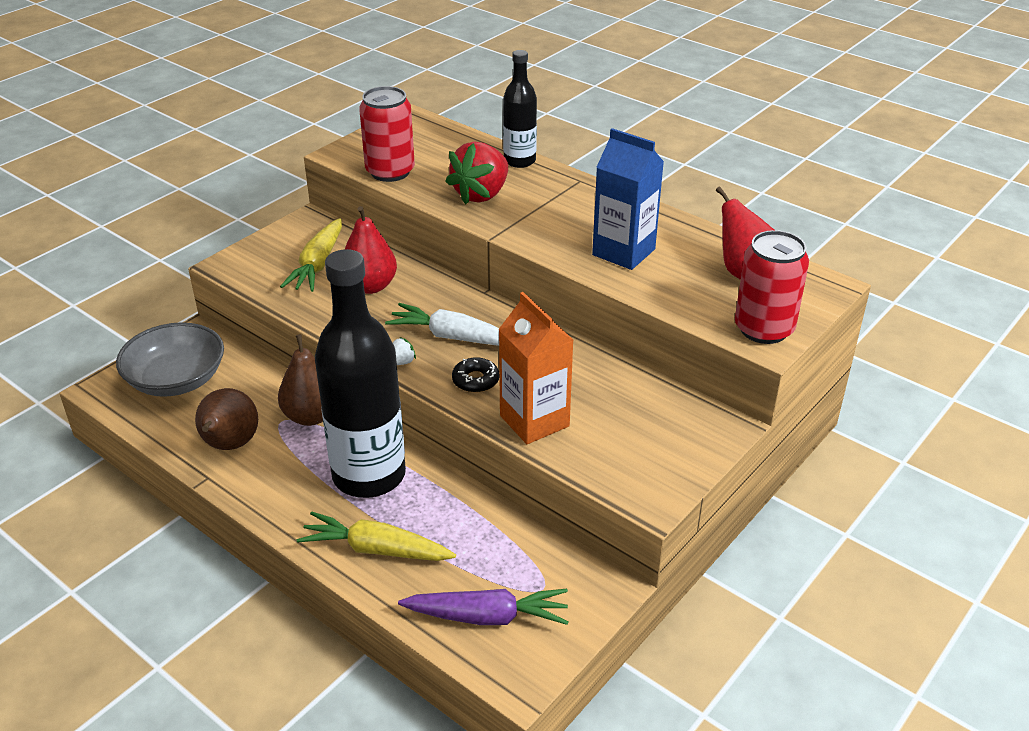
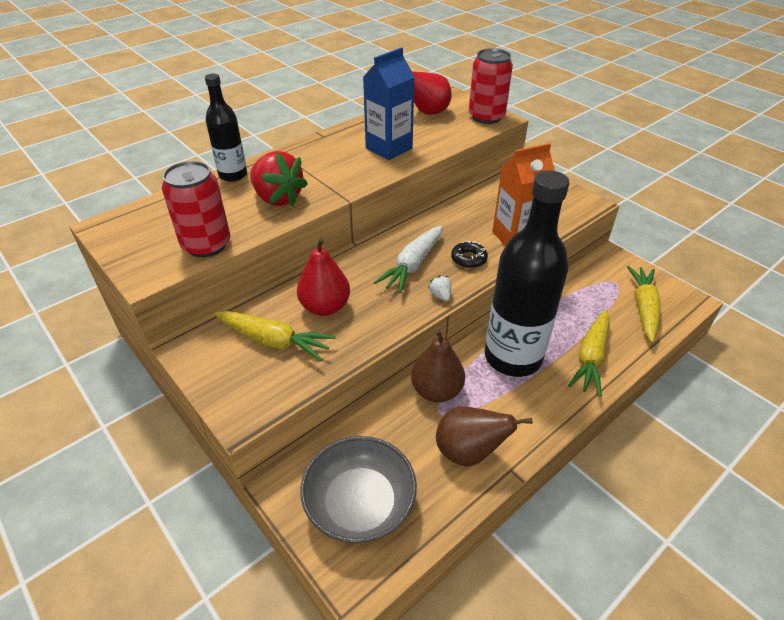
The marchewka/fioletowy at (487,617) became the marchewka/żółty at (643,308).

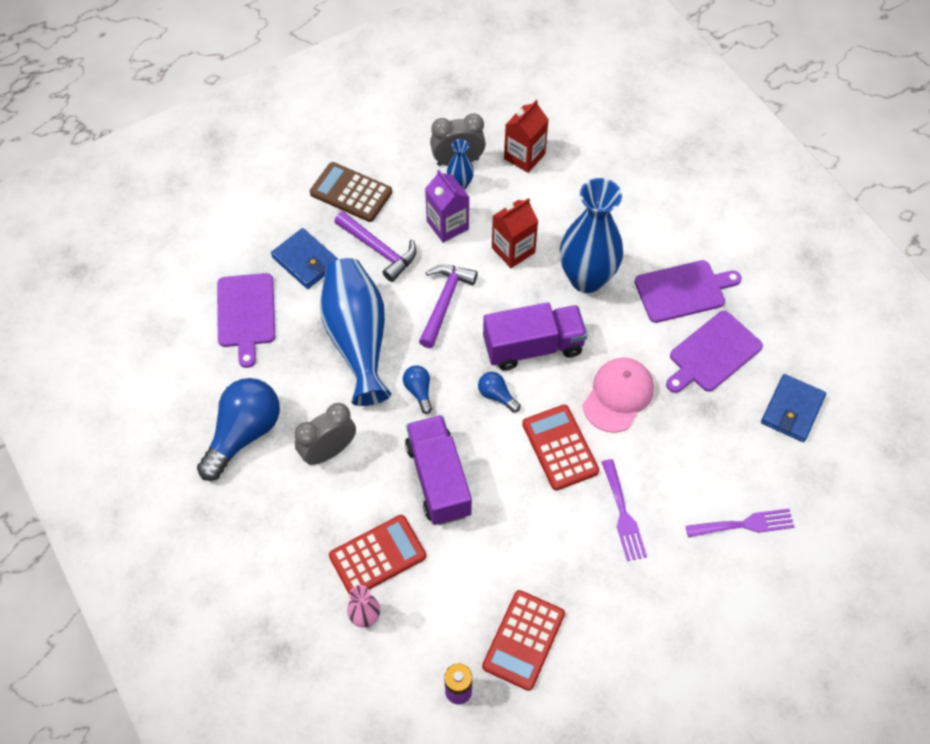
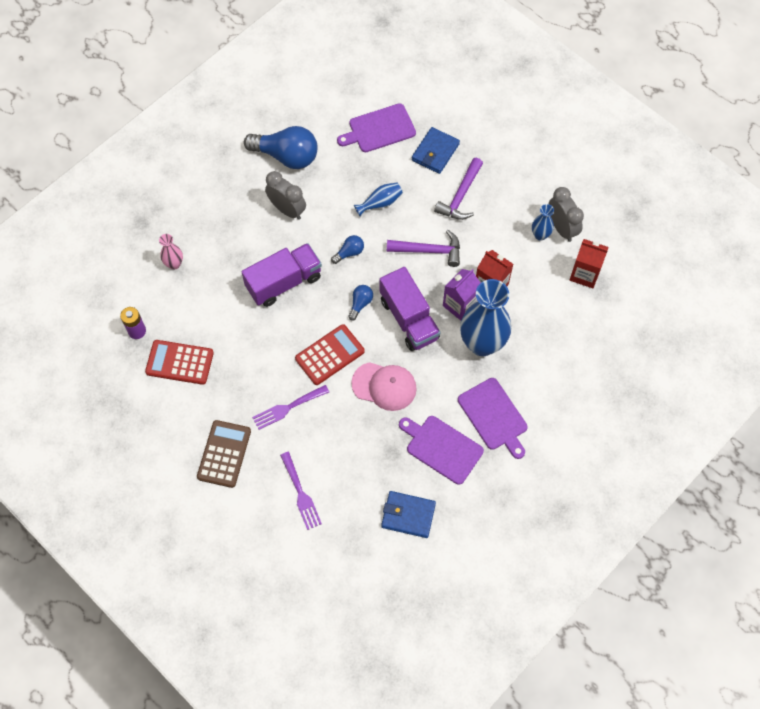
The kalkulator/brązowy moved from (351,193) to (224,454).
The karton mleka/fioletowy moved from (447,225) to (460,305).
The wazon/niebieski at (357,339) changed to 0.46 times the size.
The kalkulator/czerwony at (377,556) disappeared.

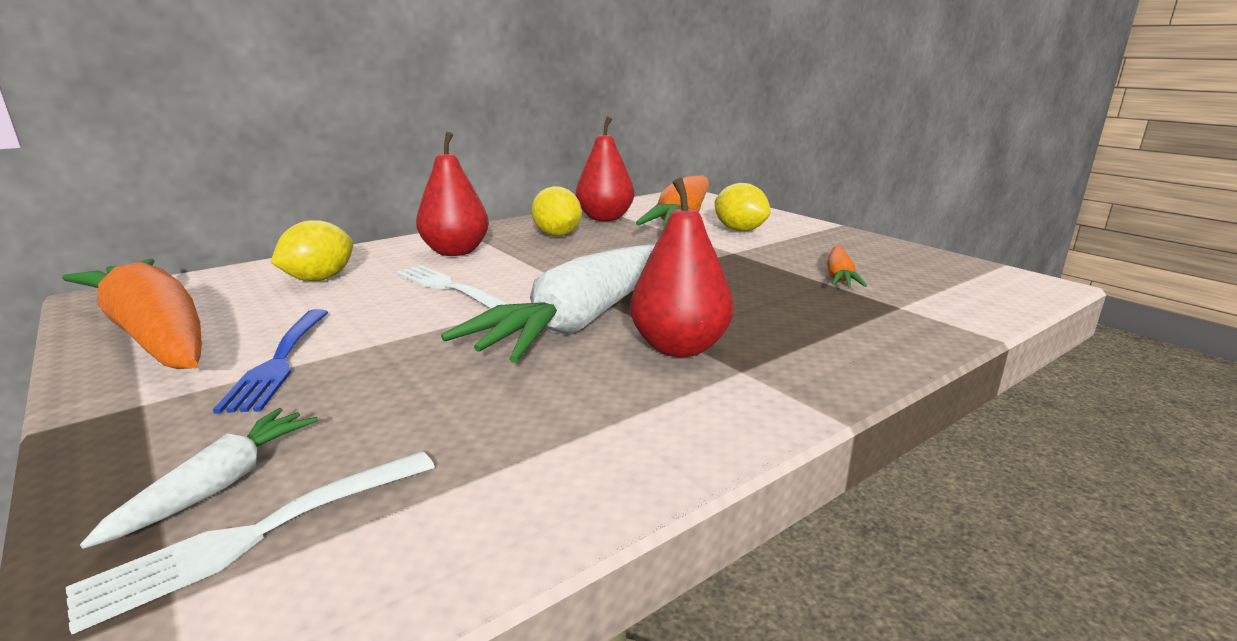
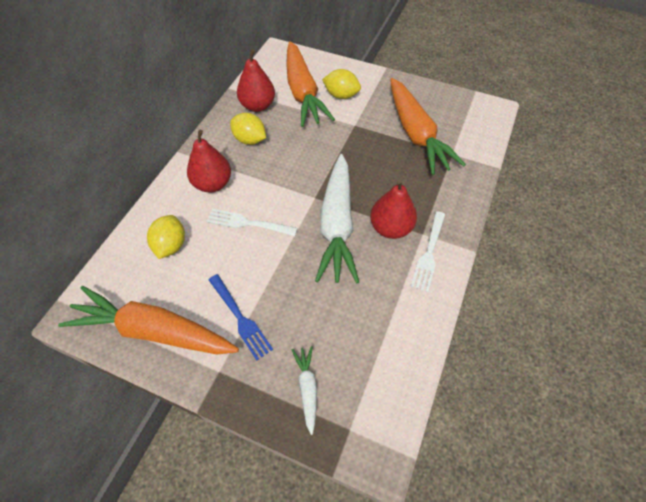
The marchewka/pomarańczowy at (839,276) changed to 2.23 times the size.
The widelec/biały moved from (260,533) to (429,253).

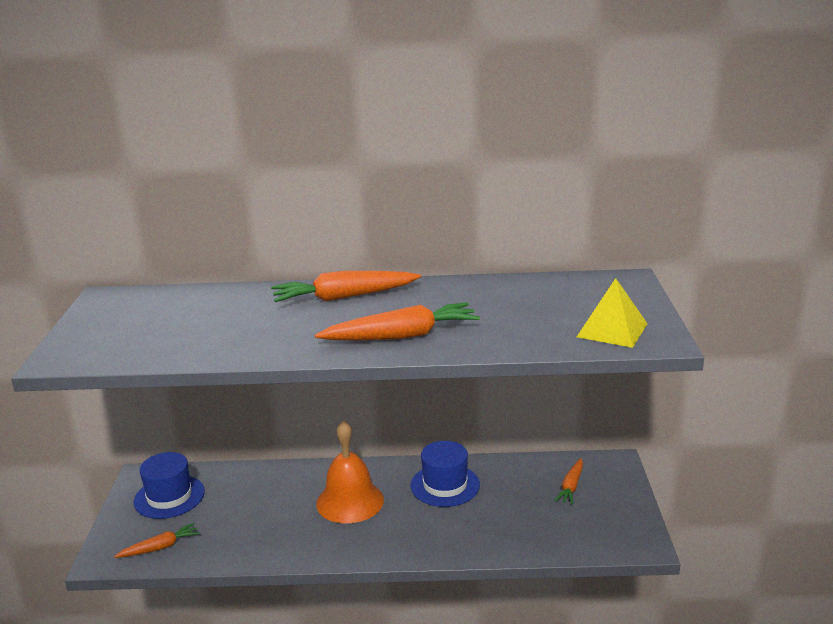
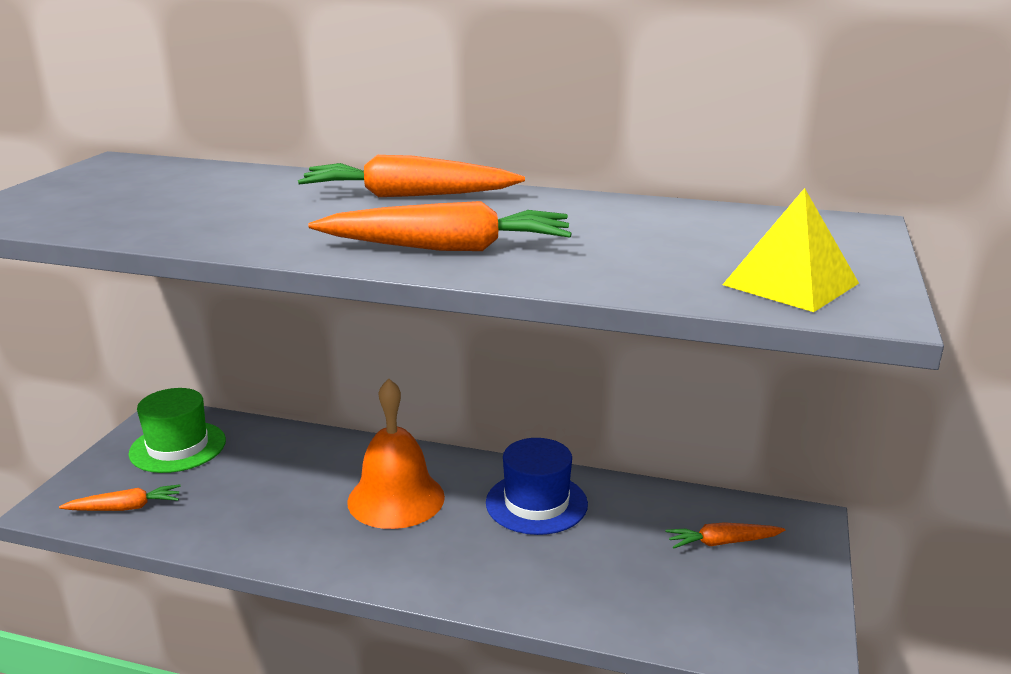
The kapelusz/niebieski at (169,497) became the kapelusz/zielony at (178,447).
The marchewka/pomarańczowy at (571,486) turned 45 degrees clockwise.

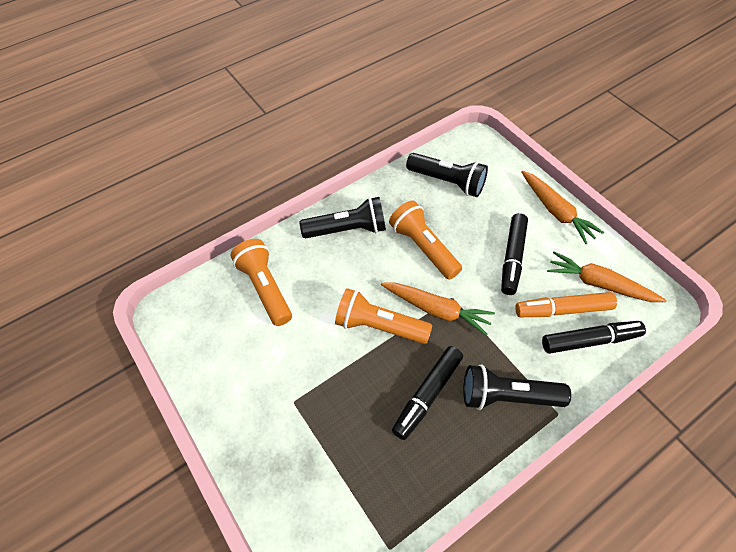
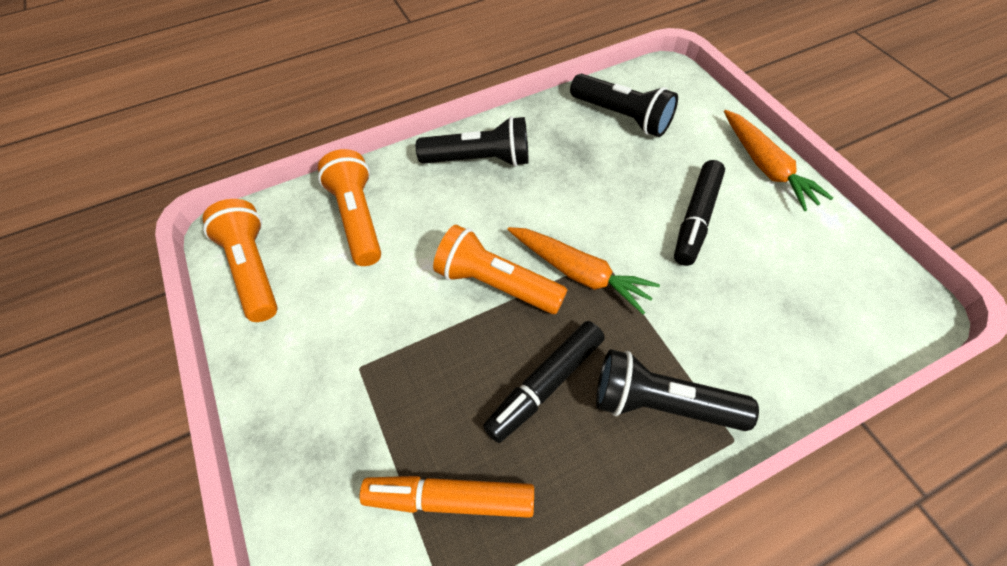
The latarka/pomarańczowy moved from (423,247) to (253,269).
The marchewka/pomarańczowy at (599,284) disappeared.
The flamaster/pomarańczowy moved from (562,309) to (450,498).
The flamaster/czarny at (590,340) disappeared.

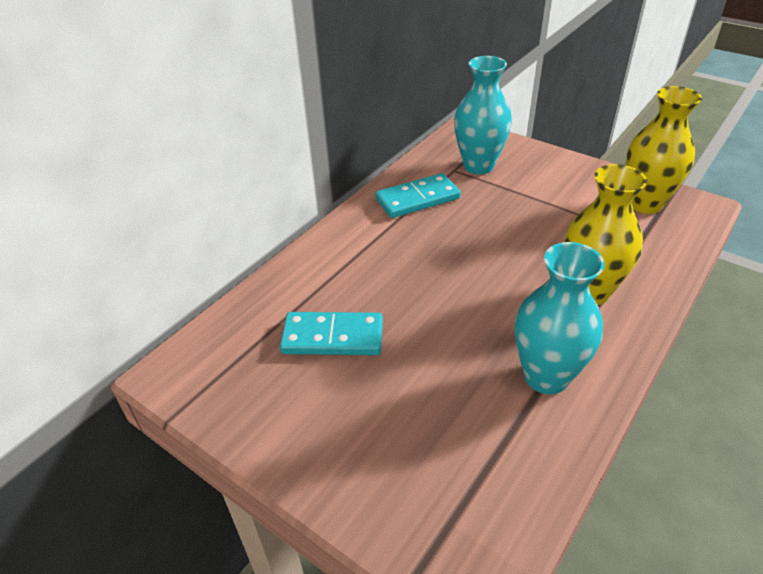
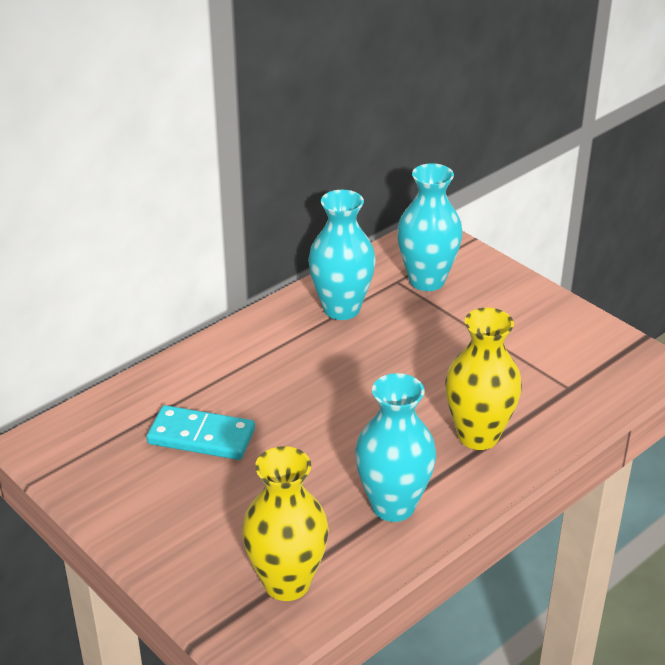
The wazon/żółty moved from (645,204) to (287,583).
The kostka domina/turkusowy at (417,199) was replaced by the wazon/turkusowy at (341,309).

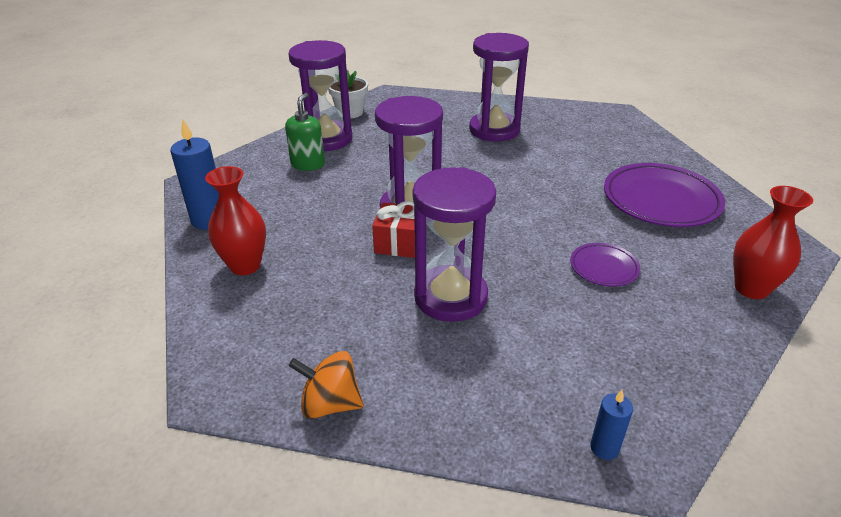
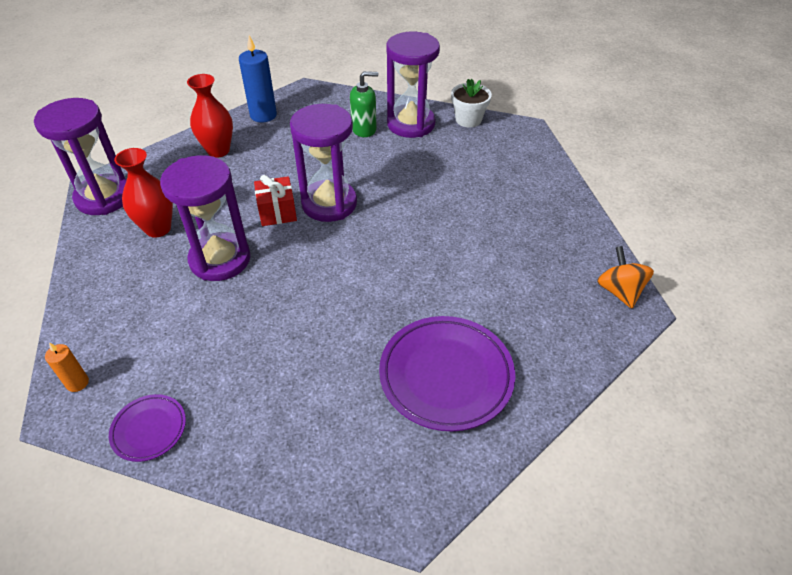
The klepsydra/fioletowy moved from (494,130) to (104,197).
The wazon/czerwony moved from (751,288) to (158,228).
The talerz/fioletowy moved from (604,268) to (149,429).
The bączek/pomarańczowy moved from (330,404) to (619,291).
The świeca/niebieski at (604,448) became the świeca/pomarańczowy at (77,383).

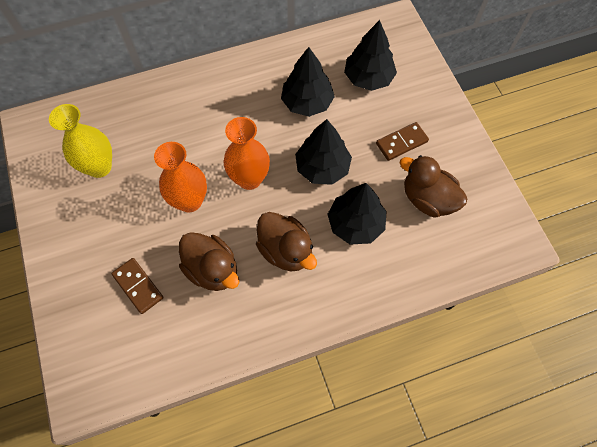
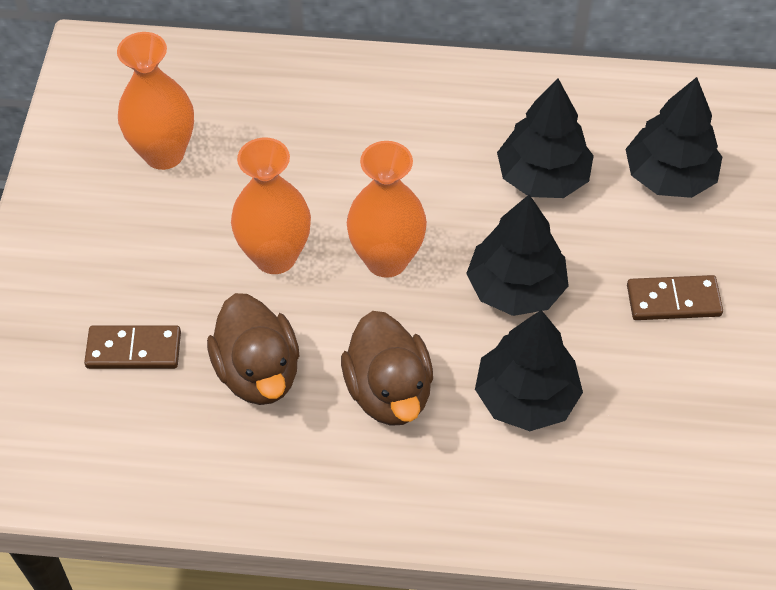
The wazon/żółty at (99,167) became the wazon/pomarańczowy at (164,153).
The kaczka/brązowy at (427,199) disappeared.
The kostka domina/brązowy at (138,286) turned 75 degrees counterclockwise.

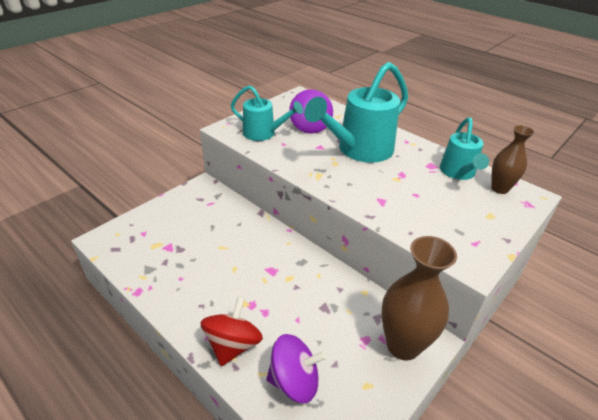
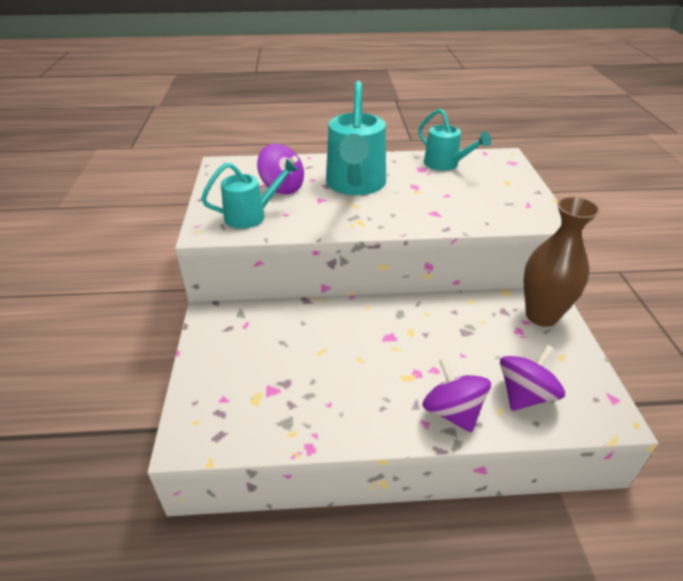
The wazon/brązowy at (499,189) disappeared.
The bączek/czerwony at (233,345) became the bączek/fioletowy at (452,411).

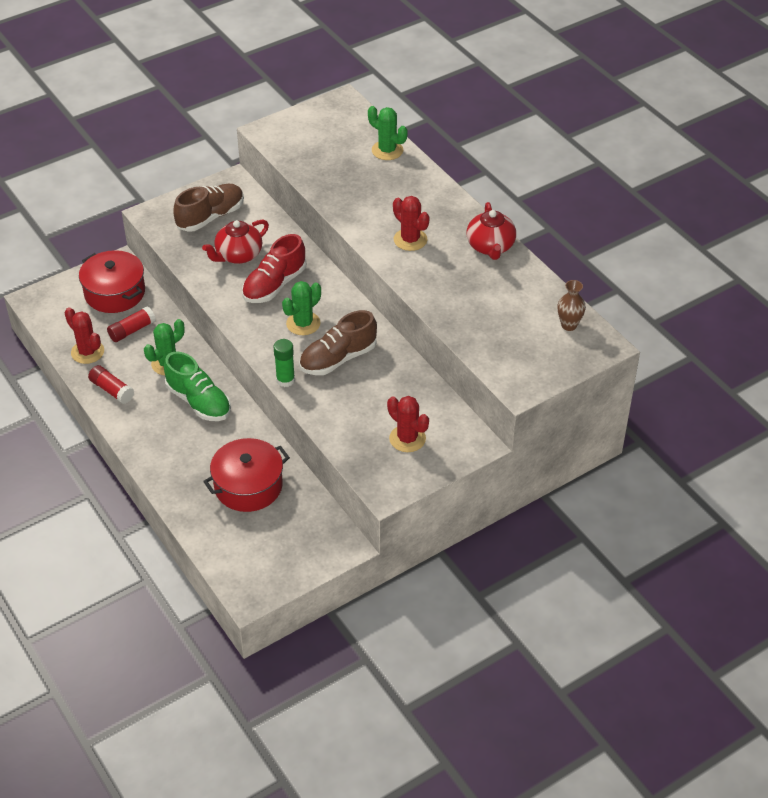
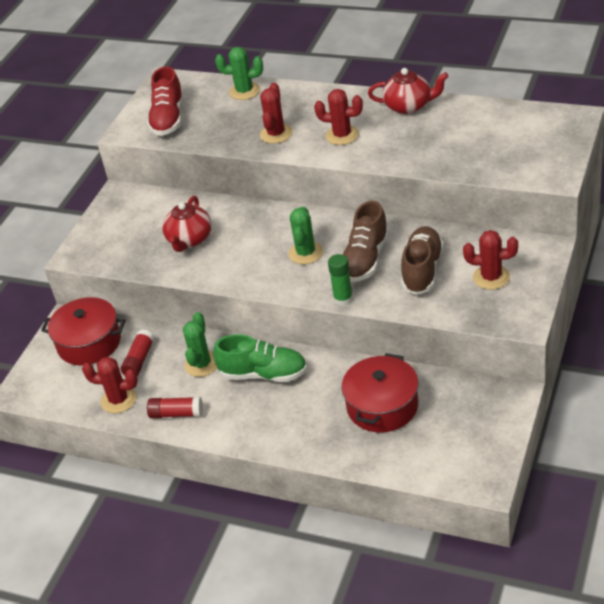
The but/brązowy moved from (210,217) to (422,270).
The imbryk/czerwony at (490,247) turned 45 degrees counterclockwise.
The but/czerwony moved from (274,285) to (168,119).
The wazon/brązowy at (569,325) disappeared.
The kaktus/czerwony at (276,134) appeared.

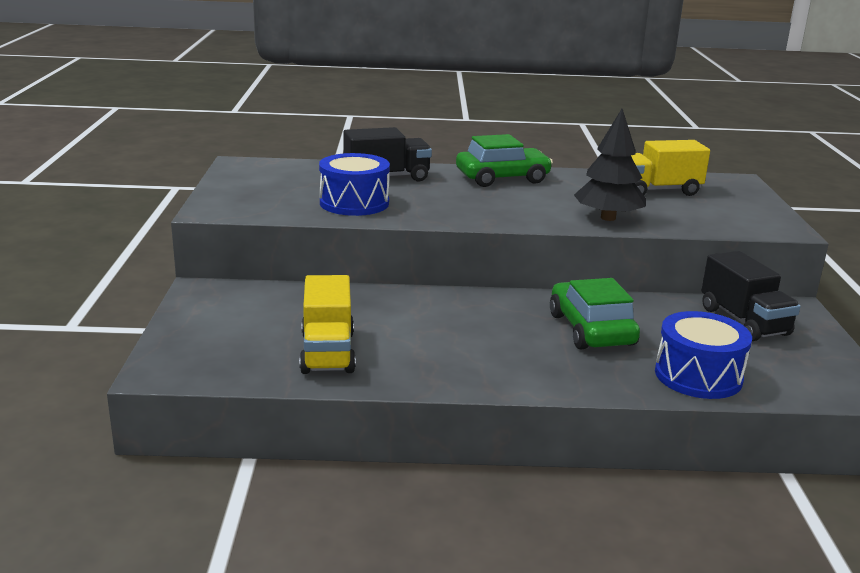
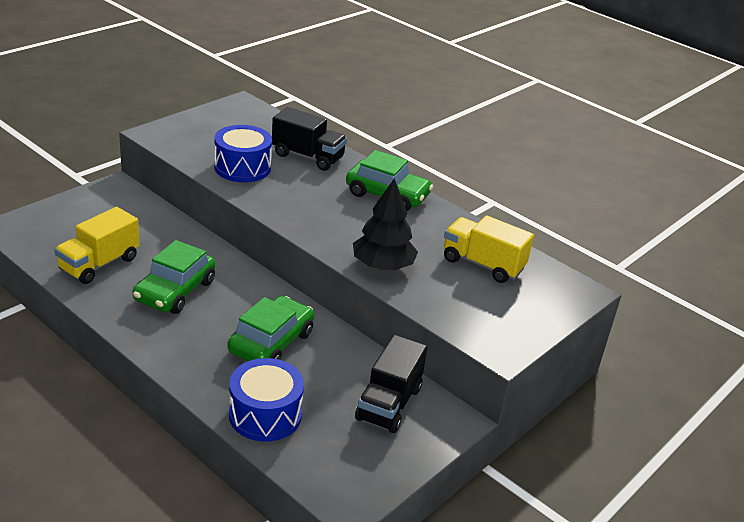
The samochód/zielony at (175,291) appeared.

